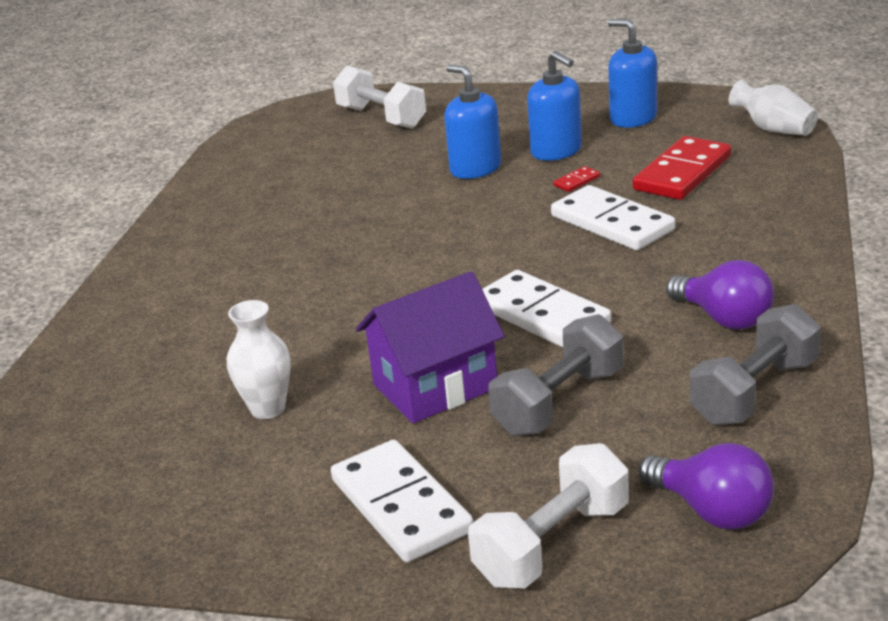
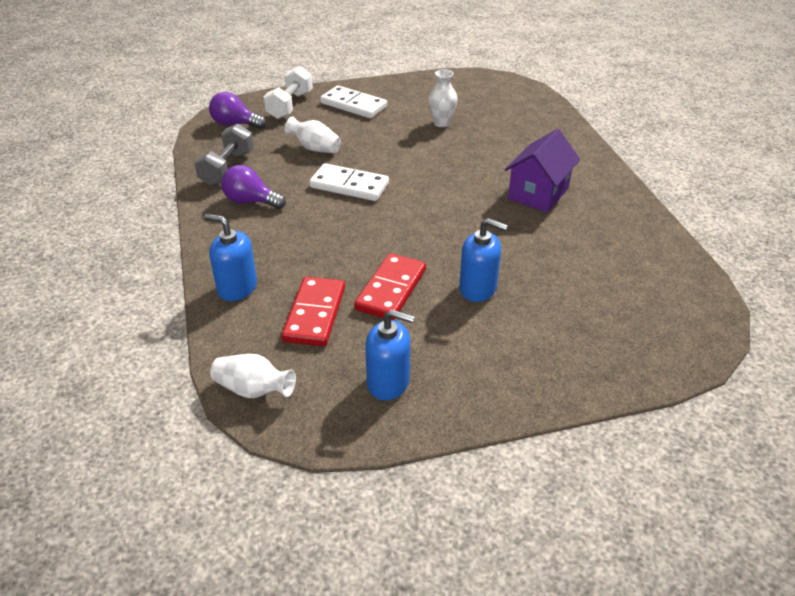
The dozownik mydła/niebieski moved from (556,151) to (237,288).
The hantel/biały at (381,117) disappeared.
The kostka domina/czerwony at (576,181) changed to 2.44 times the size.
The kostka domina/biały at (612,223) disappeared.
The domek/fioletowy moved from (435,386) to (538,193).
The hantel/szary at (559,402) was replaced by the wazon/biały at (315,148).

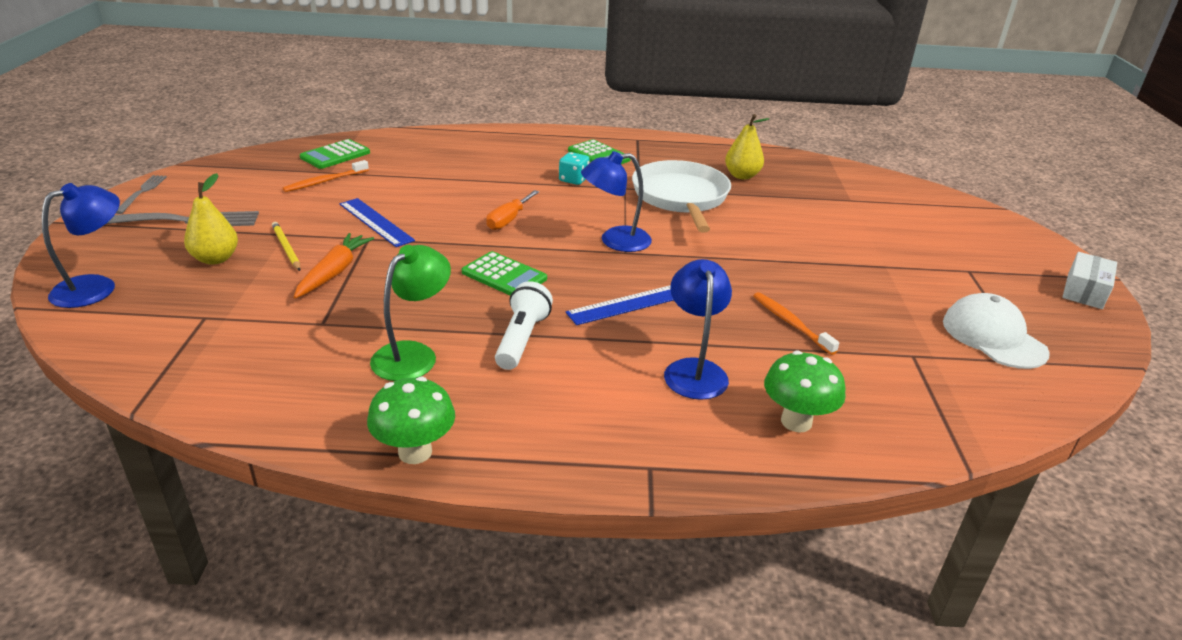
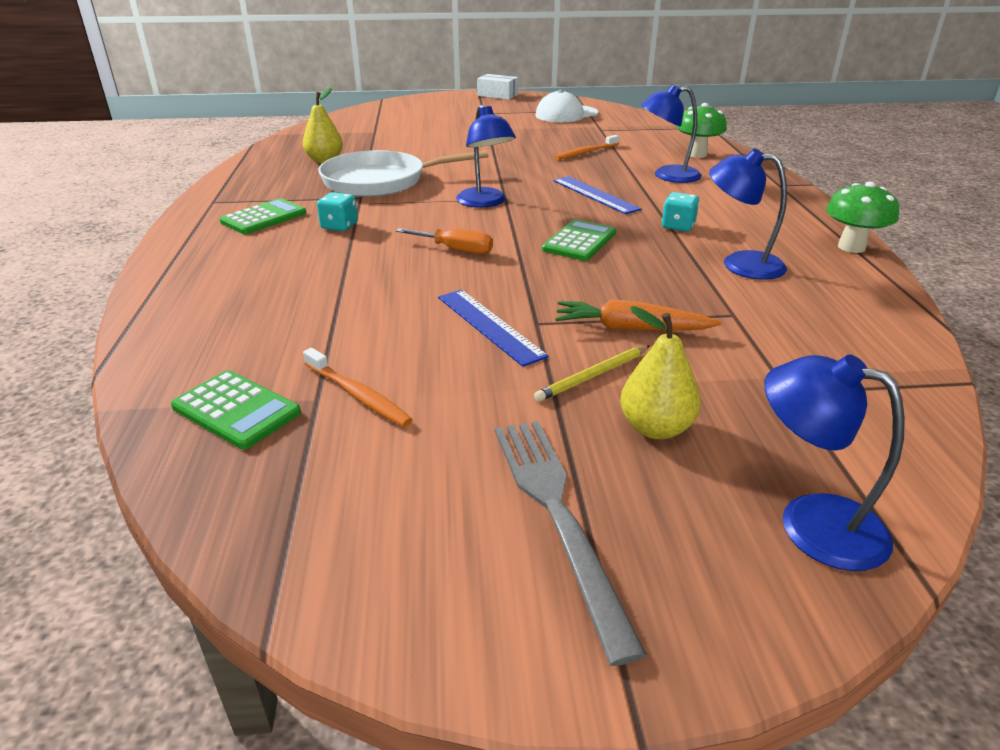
The widelec/szary at (142,192) disappeared.
The linijka/niebieski at (375,222) turned 75 degrees counterclockwise.
The lampka/zielony at (413,354) became the lampka/niebieski at (740,264).
The latarka/biały at (522,339) was replaced by the kostka do gry/turkusowy at (678,226).

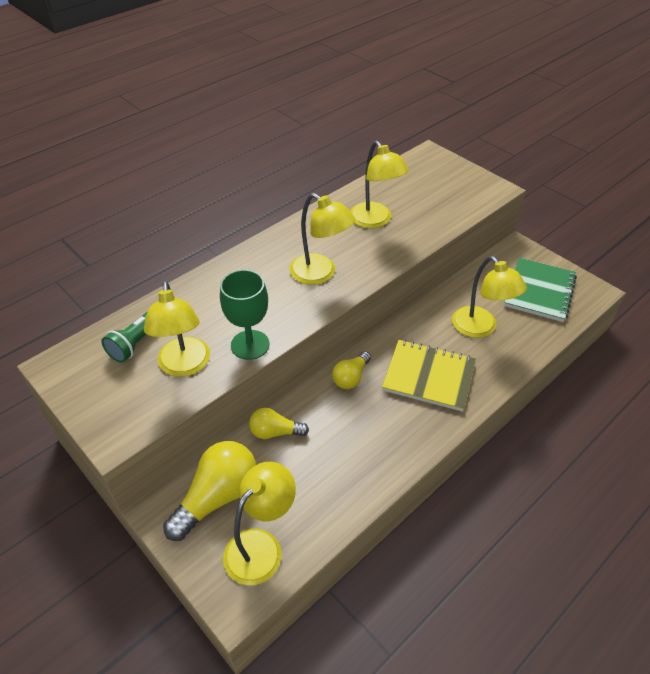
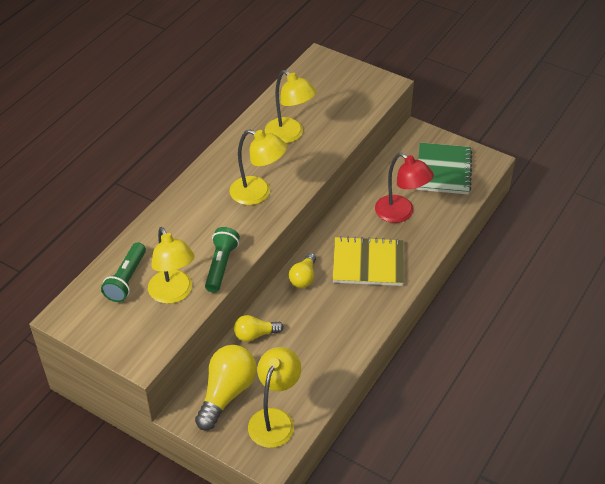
The lampka/żółty at (480,328) became the lampka/czerwony at (400,213).
The kielich/zielony at (250,345) was replaced by the latarka/zielony at (221,266).

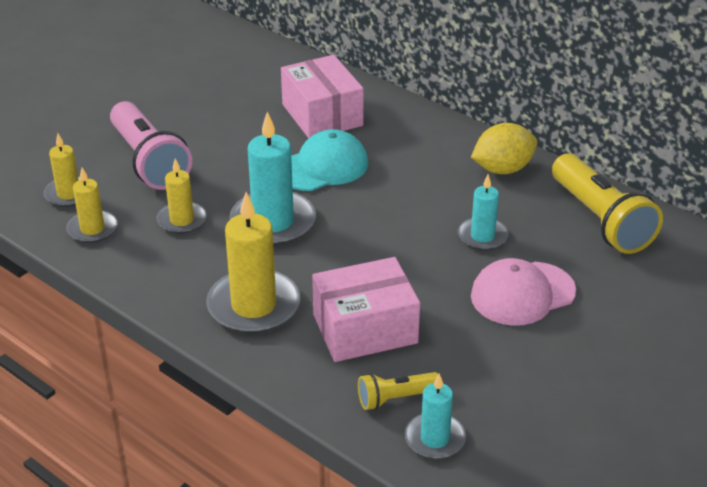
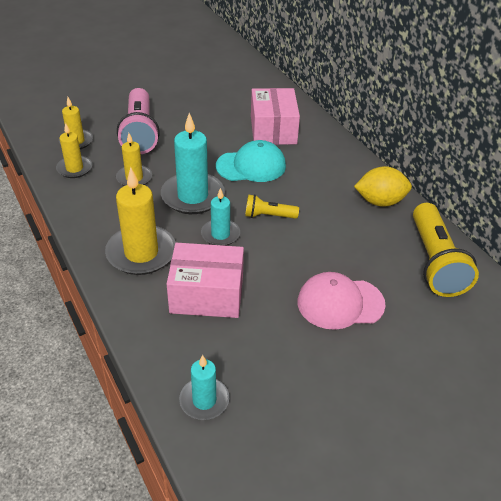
The świeca/turkusowy moved from (482,236) to (220,234).
The latarka/żółty moved from (396,398) to (268,216).

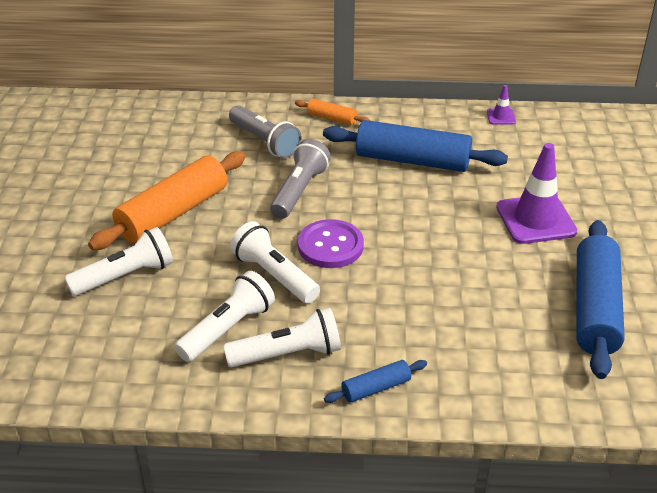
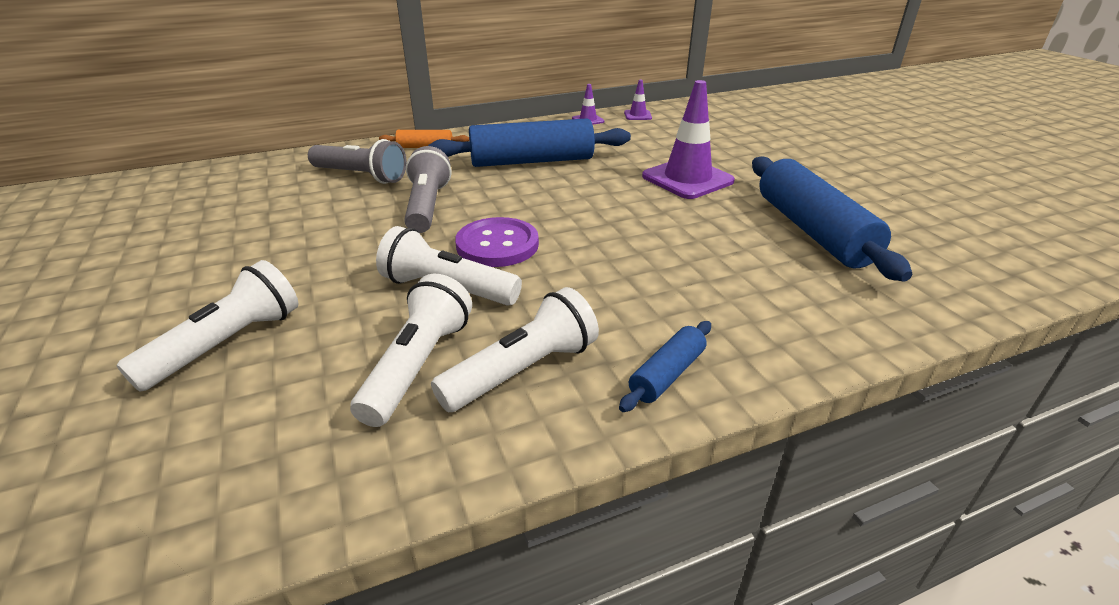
The wałek do ciasta/pomarańczowy at (173,213) disappeared.
The pachołek/fioletowy at (637,115) appeared.

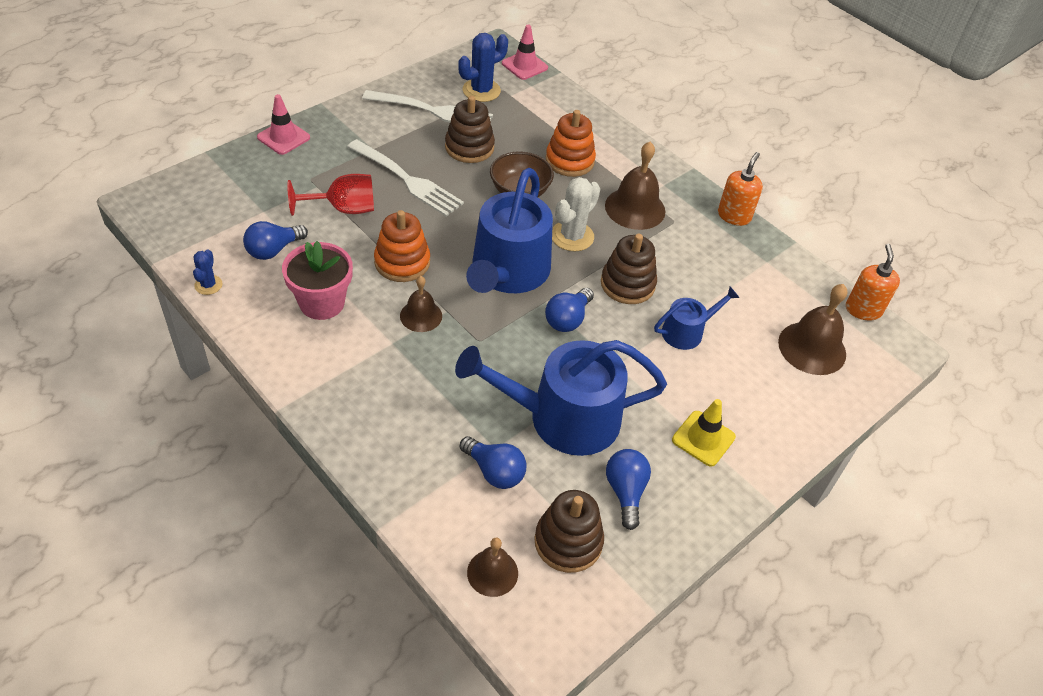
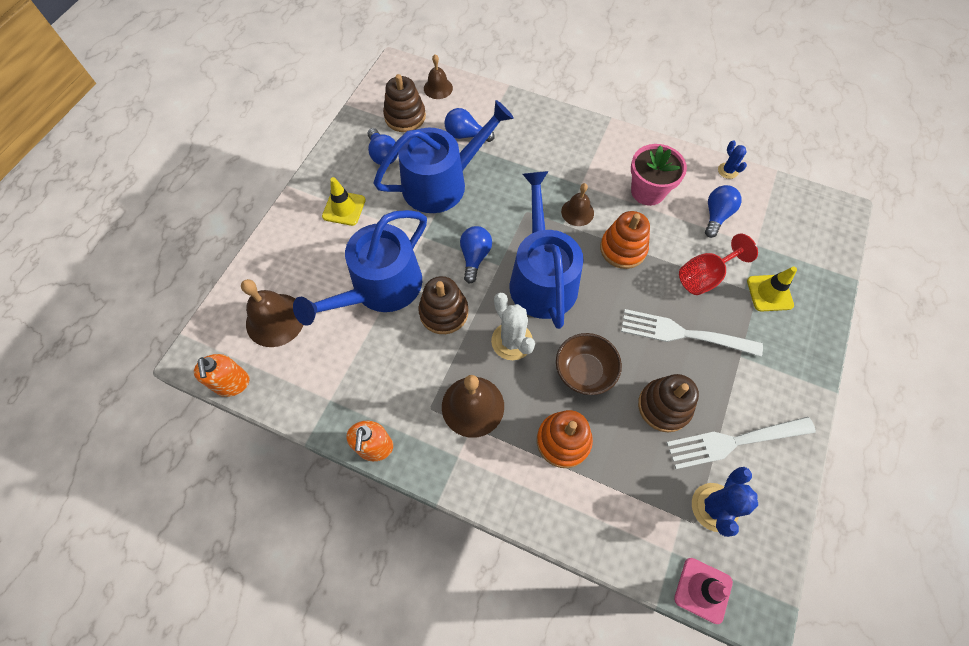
The pachołek/różowy at (283,137) disappeared.
The kaktus/biały at (572,236) turned 45 degrees counterclockwise.
The konewka/niebieski at (687,332) changed to 2.01 times the size.
The pachołek/żółty at (769,293) appeared.

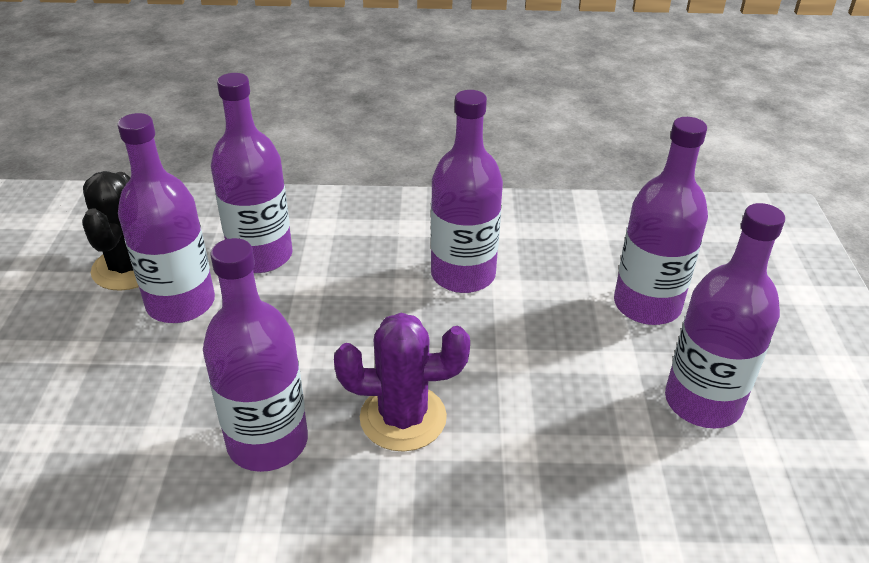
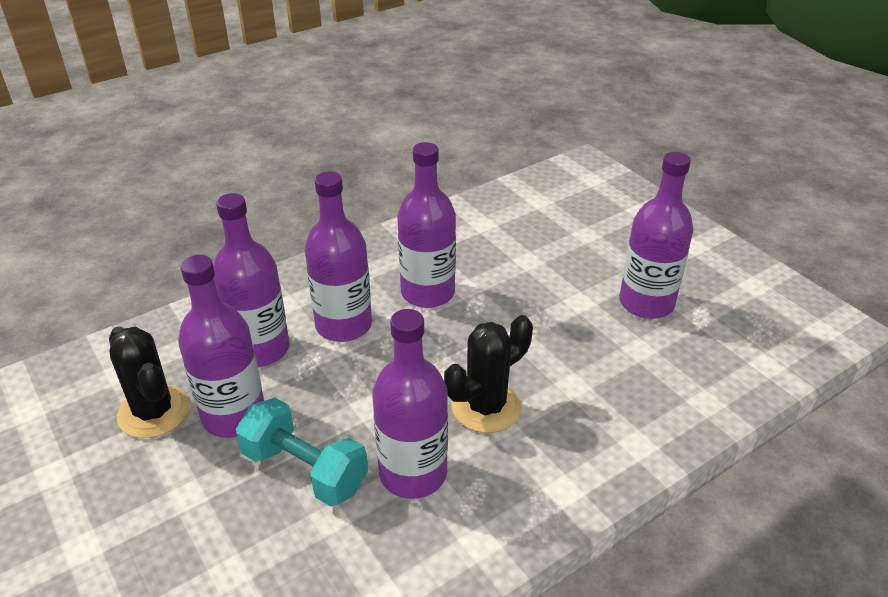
The butelka/fioletowy moved from (647,305) to (343,325).
The kaktus/fioletowy at (403,418) became the kaktus/czarny at (486,407).
The hantel/turkusowy at (305,470) appeared.

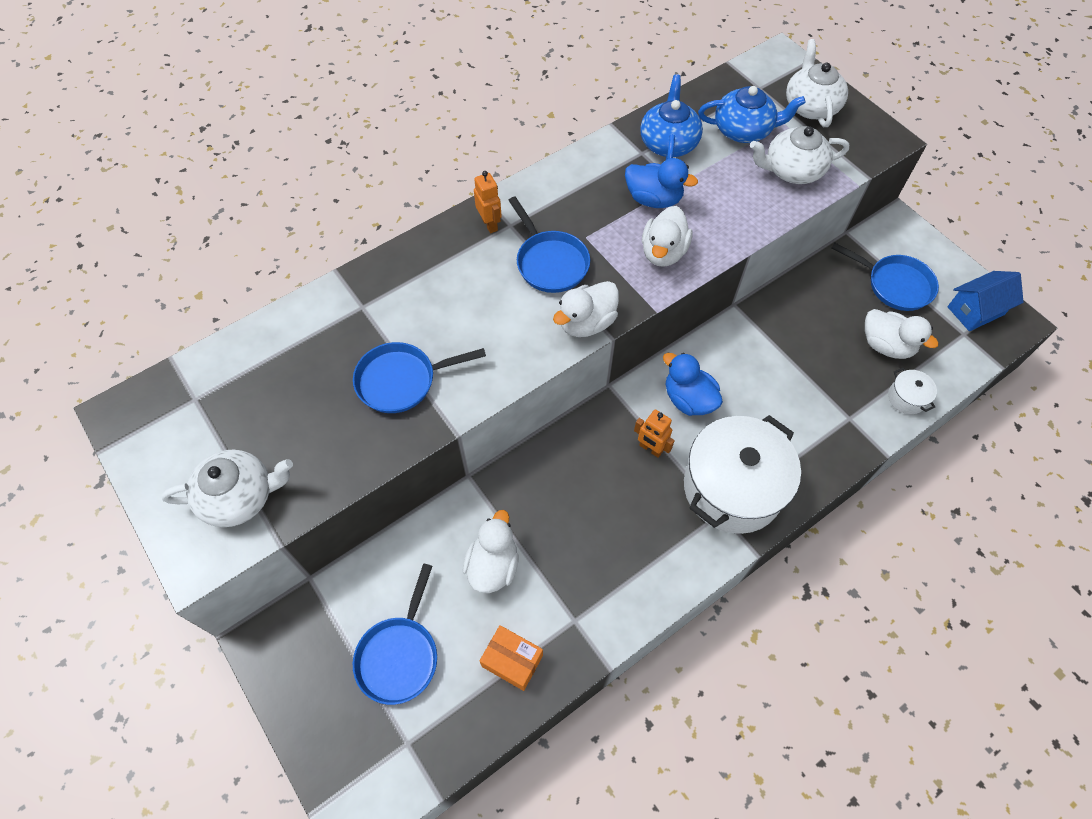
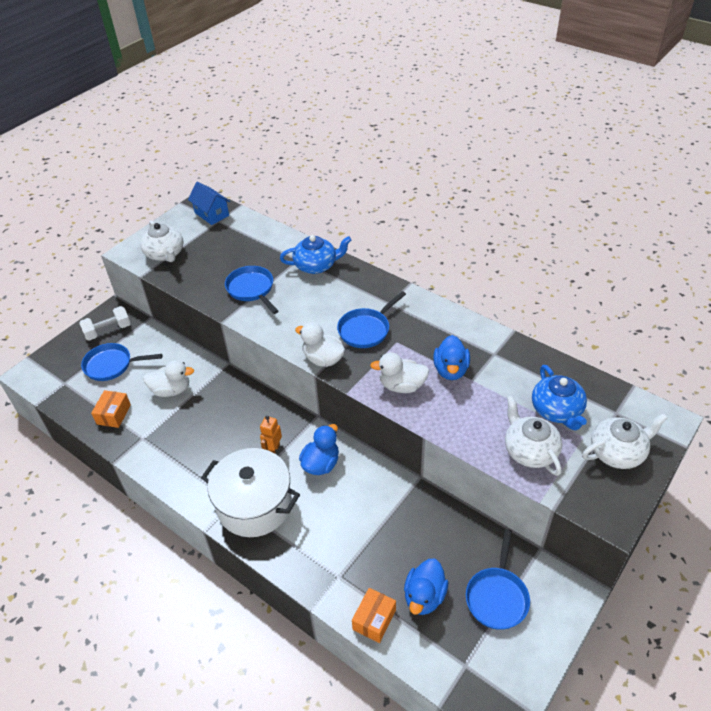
The imbryk/niebieski moved from (668,143) to (316,265).
The robot/pomarańczowy at (490,224) disappeared.
The domek/niebieski moved from (975,311) to (211,214).
The kaczka/biały at (886,345) became the kaczka/niebieski at (424,596).
The garnek/biały at (906,398) was replaced by the pudełko/pomarańczowy at (374,620).
The hantel/biały at (108,331) appeared.

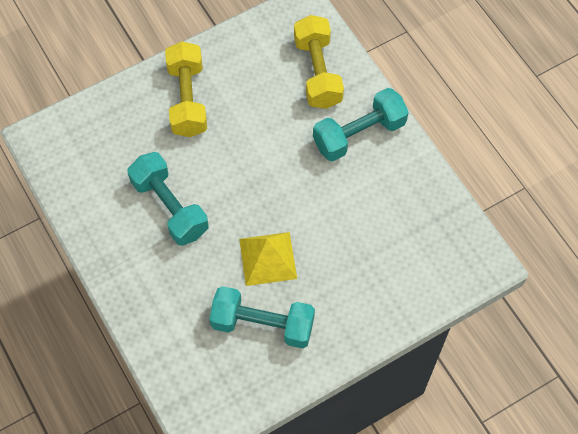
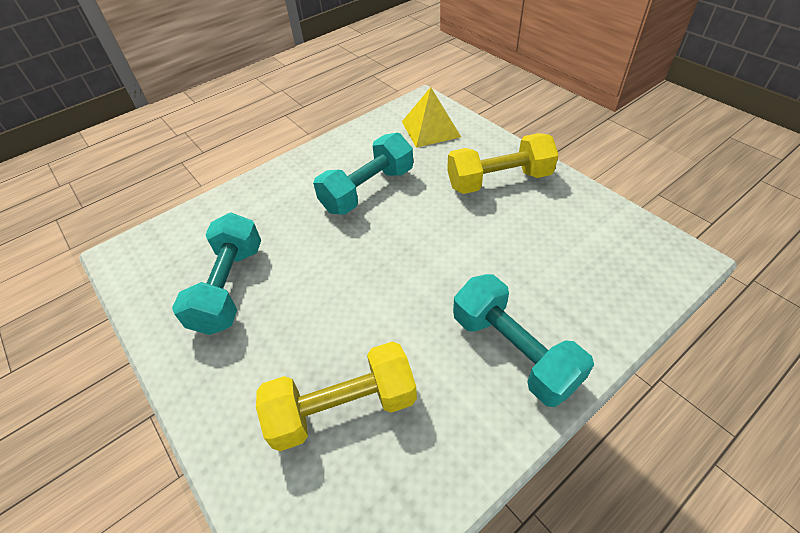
The hantel/żółty moved from (317,72) to (343,407).
The piramida/żółty moved from (268,258) to (431,129).

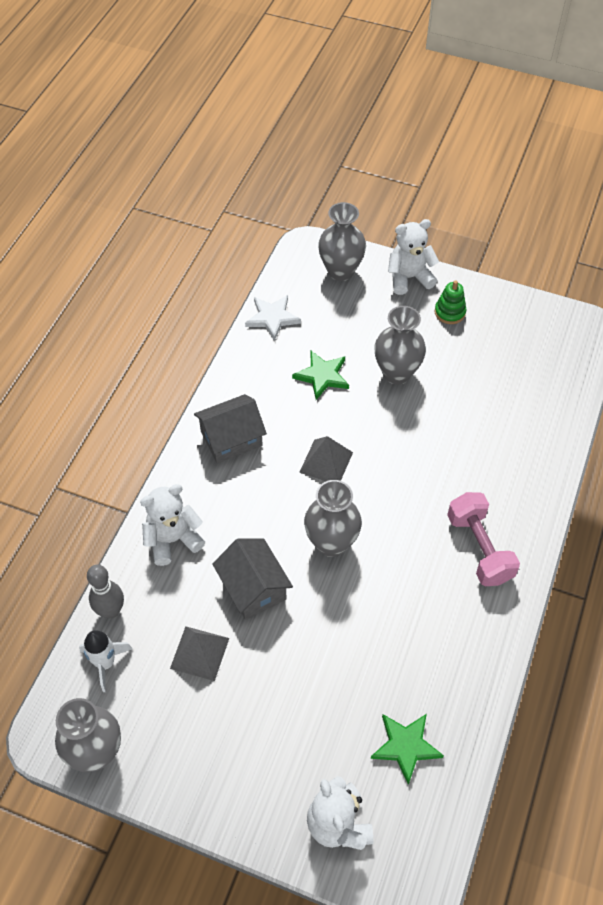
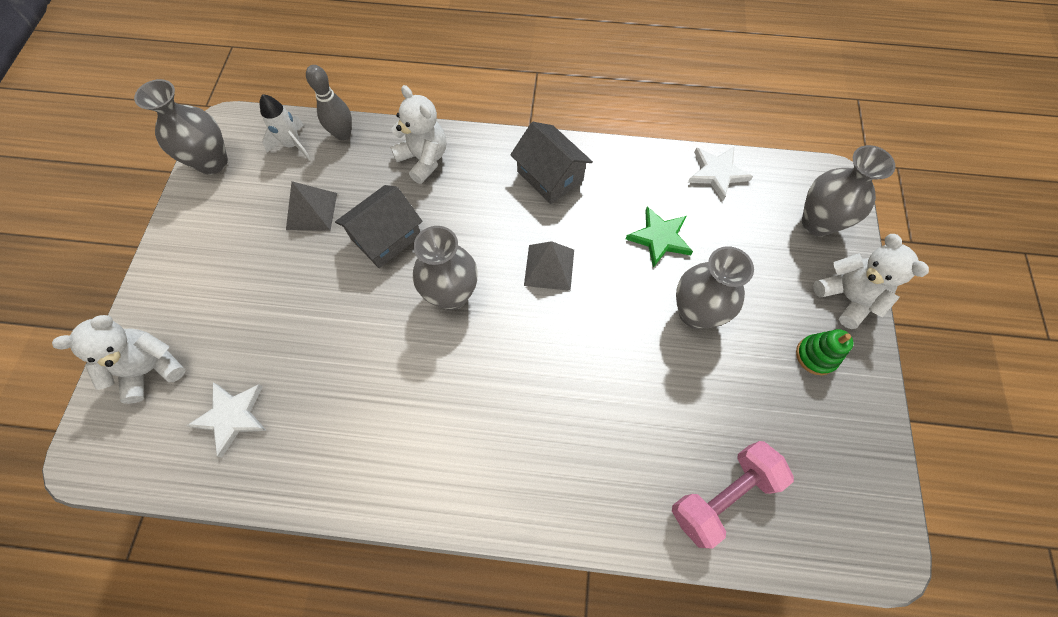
The hantel/różowy moved from (479,548) to (723,495).
The gwiazda/zielony at (405,746) became the gwiazda/biały at (232,416).

